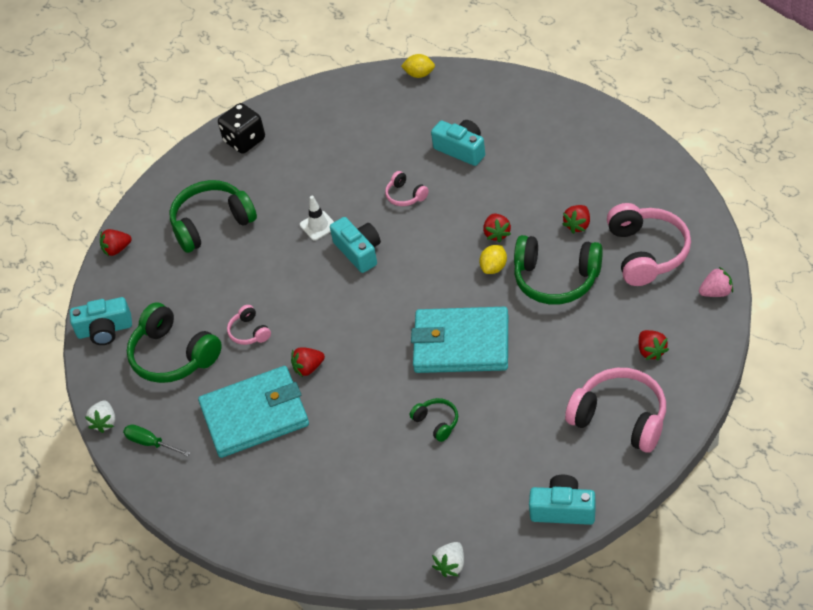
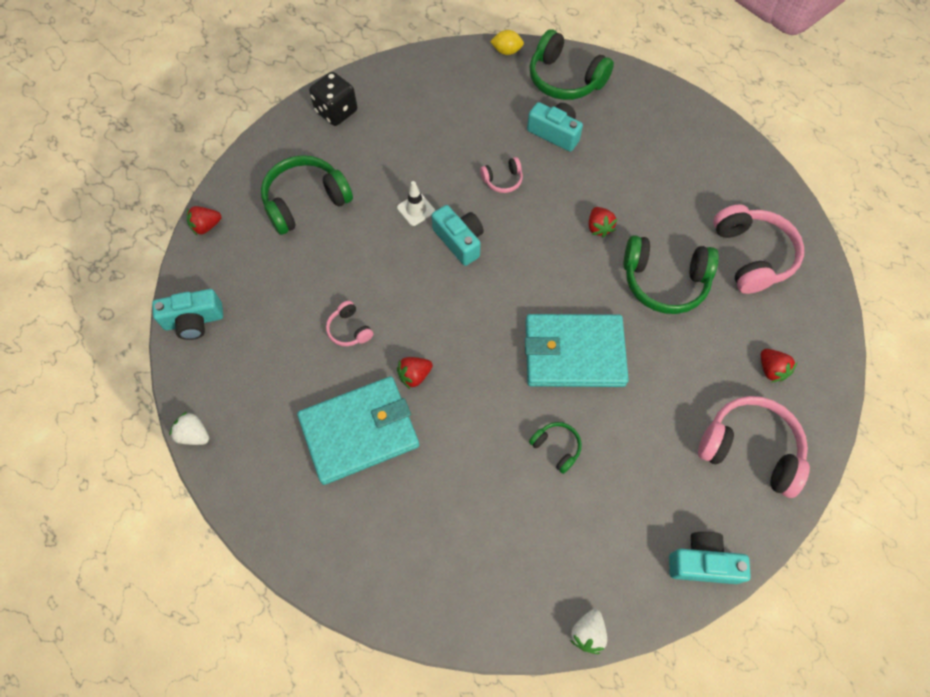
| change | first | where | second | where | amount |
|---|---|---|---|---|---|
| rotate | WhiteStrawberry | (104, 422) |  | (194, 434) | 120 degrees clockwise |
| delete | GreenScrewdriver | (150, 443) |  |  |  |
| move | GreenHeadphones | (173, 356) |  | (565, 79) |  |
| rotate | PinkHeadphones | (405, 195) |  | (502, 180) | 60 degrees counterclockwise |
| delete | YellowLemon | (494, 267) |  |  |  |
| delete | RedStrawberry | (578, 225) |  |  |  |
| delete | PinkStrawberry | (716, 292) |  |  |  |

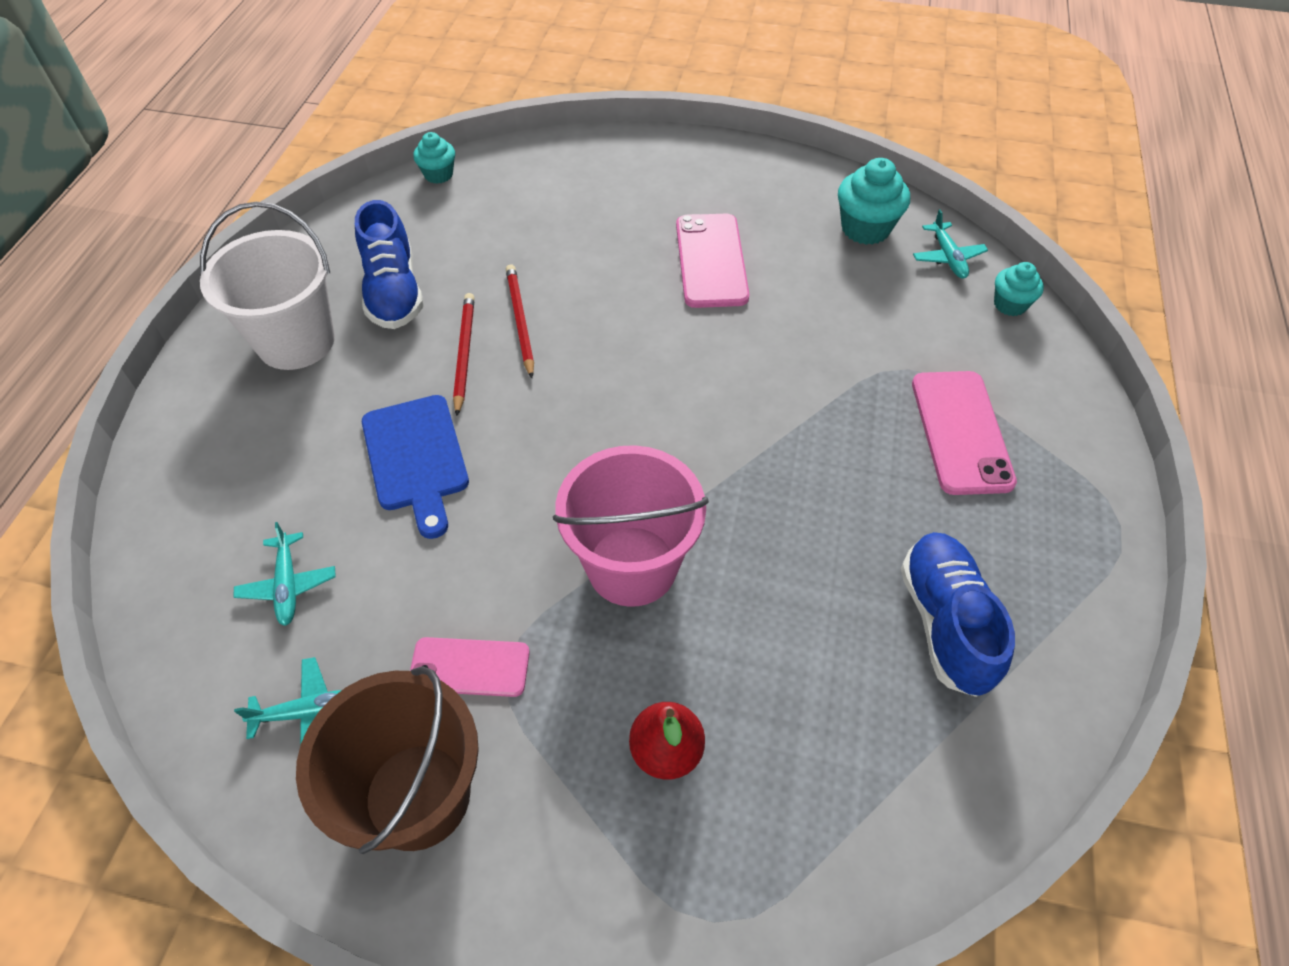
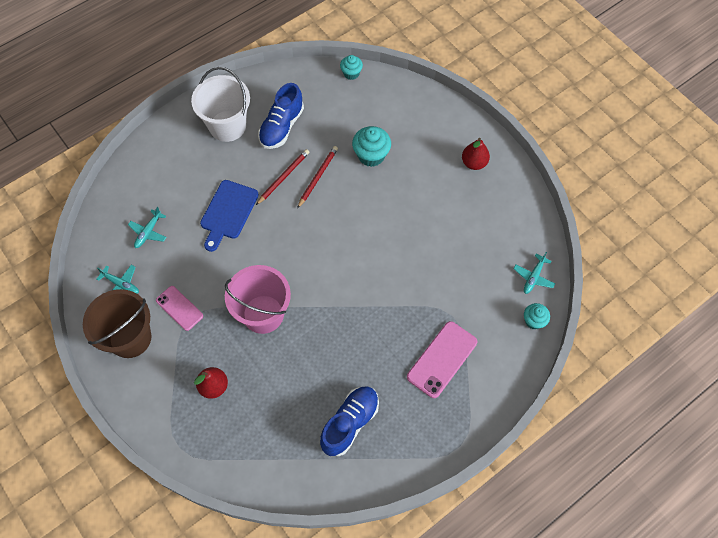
| change | first | where | second | where | amount |
|---|---|---|---|---|---|
| delete | PinkPhone | (711, 261) |  |  |  |
| move | TurquoiseCupcake | (865, 228) |  | (371, 155) |  |
| insert |  |  | RedPear | (474, 163) |  |

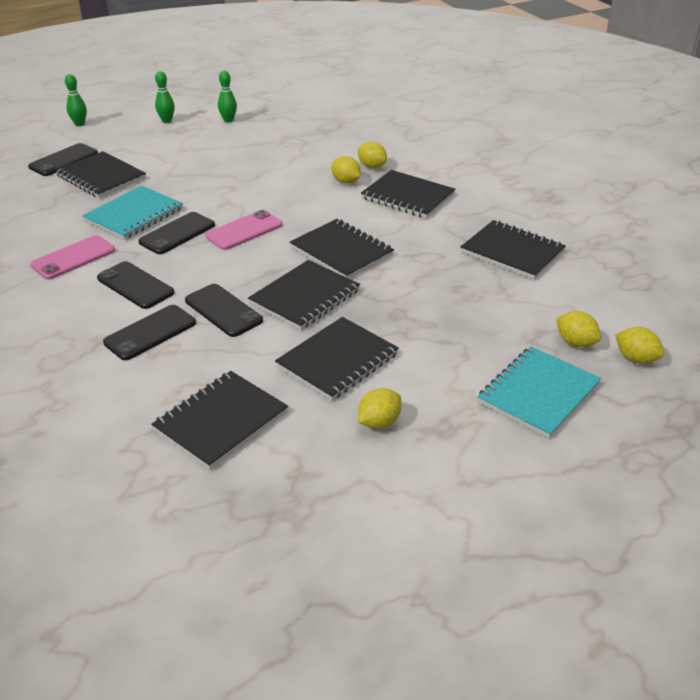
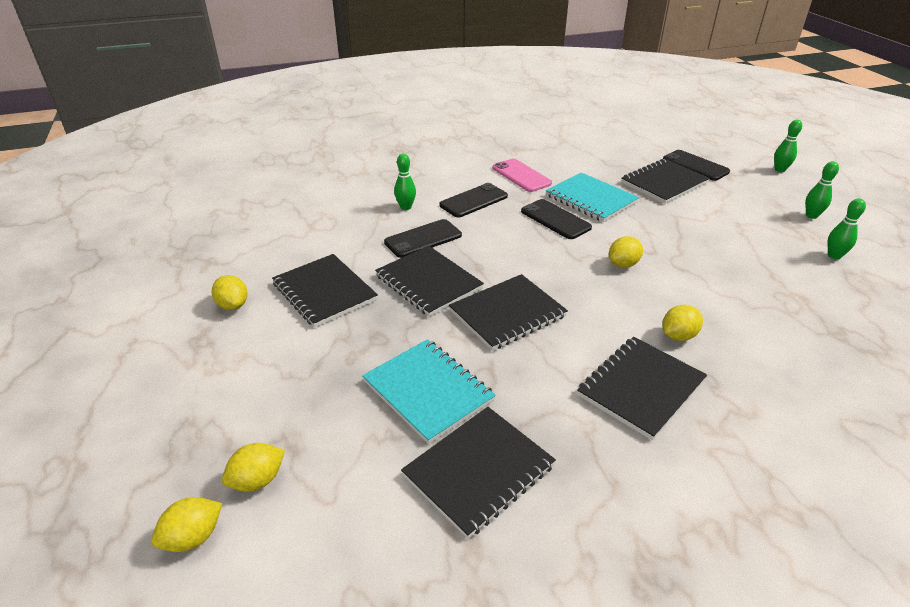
| change | first | where | second | where | amount |
|---|---|---|---|---|---|
| replace | BlackPhone | (150, 333) | GreenBowlingPin | (406, 207) |  |
| delete | BlackNotebook | (221, 421) |  |  |  |
| delete | PinkPhone | (244, 230) |  |  |  |
| move | YellowLemon | (372, 166) |  | (623, 264) |  |
| move | TurquoiseNotebook | (538, 393) |  | (428, 391) |  |

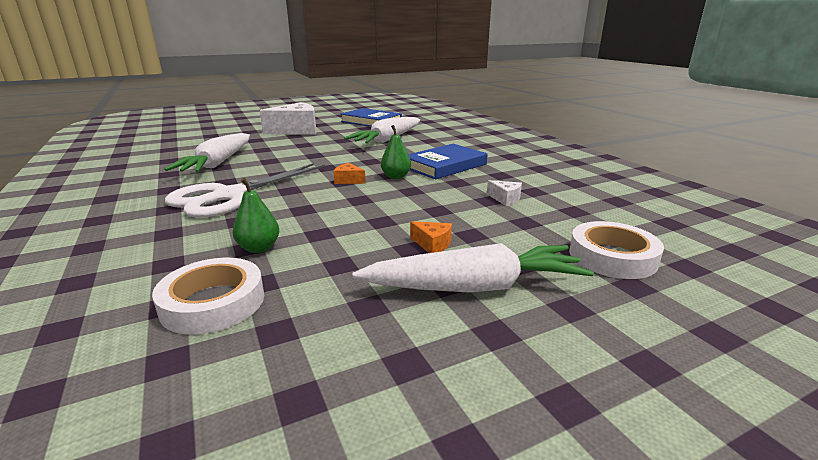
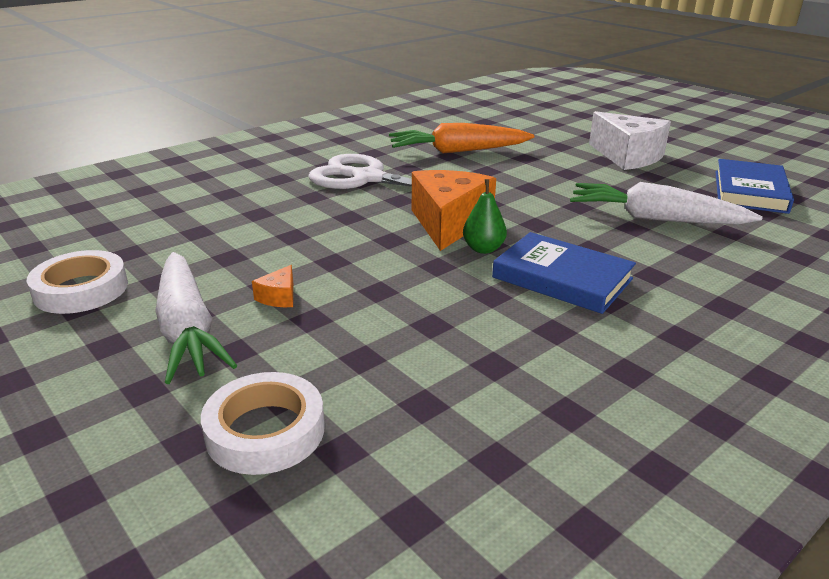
| change | first | where | second | where | amount |
|---|---|---|---|---|---|
| move | WhiteTape | (213, 302) |  | (81, 289) |  |
| recolor | WhiteCarrot | (218, 163) | OrangeCarrot | (457, 151) |  |
| delete | GreenPear | (259, 248) |  |  |  |
| resize | OrangeCheese | (348, 180) |  | (449, 223) | x2.40 |
| delete | WhiteCheese | (505, 199) |  |  |  |

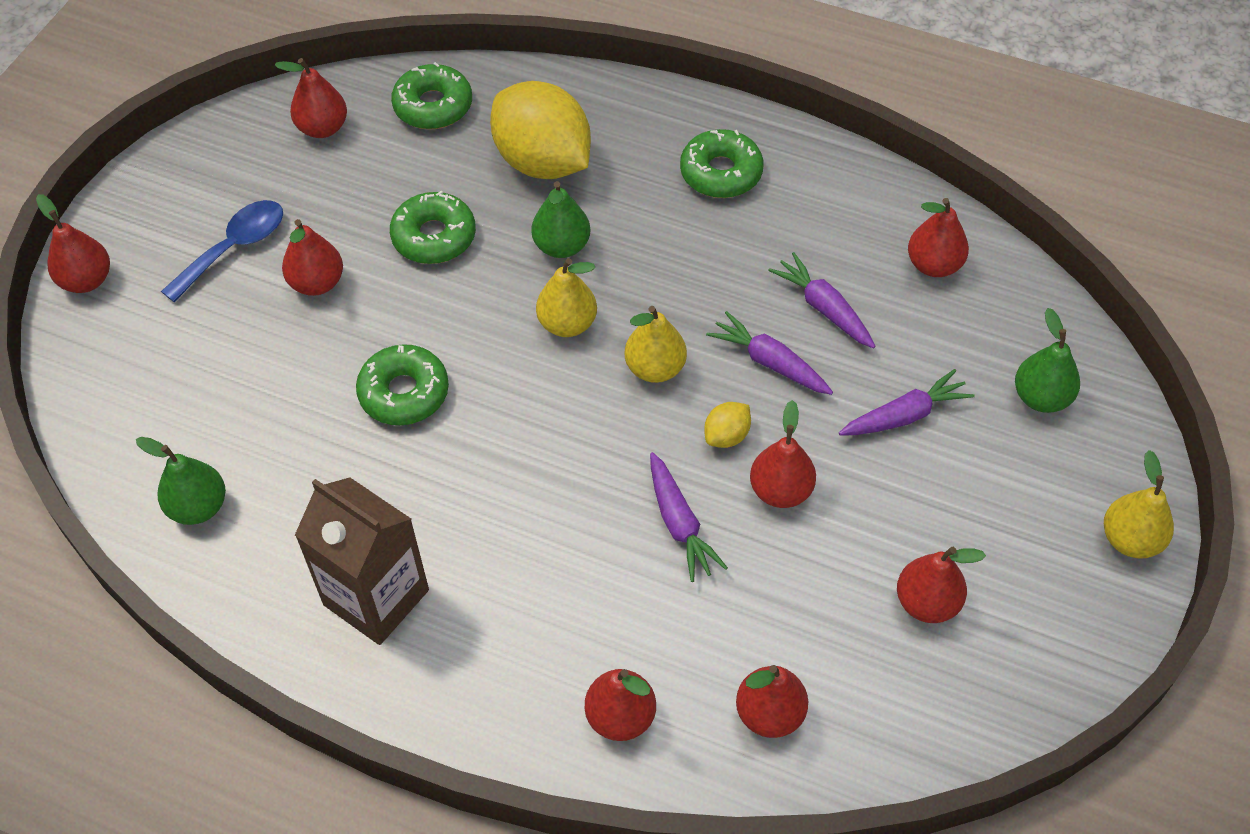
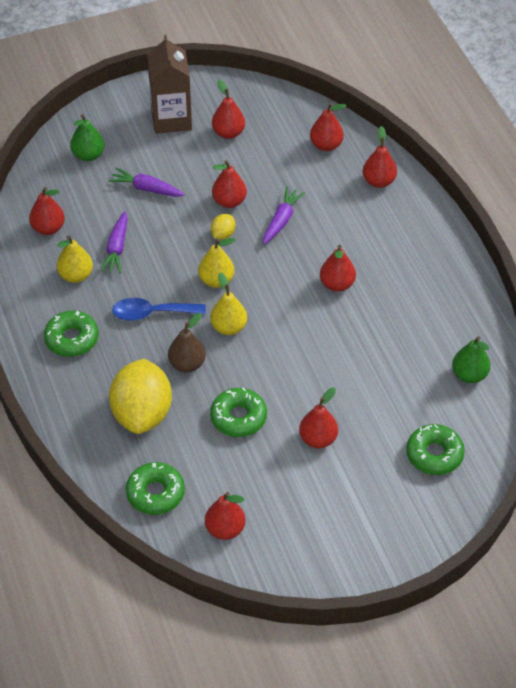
| change | first | where | second | where | amount |
|---|---|---|---|---|---|
| move | RedPear | (86, 280) |  | (337, 284) |  |
| move | BlueSpoon | (234, 248) |  | (152, 313) |  |
| move | BrownCarton | (376, 597) |  | (171, 119) |  |
| move | GreenDonut | (404, 393) |  | (434, 454) |  |
| recolor | GreenPear | (562, 246) | BrownPear | (187, 364) |  |
| rotate | YellowLemon | (726, 436) |  | (223, 234) | 60 degrees counterclockwise |
| delete | PurpleCarrot | (769, 362) |  |  |  |
| move | YellowPear | (1130, 539) |  | (76, 275) |  |

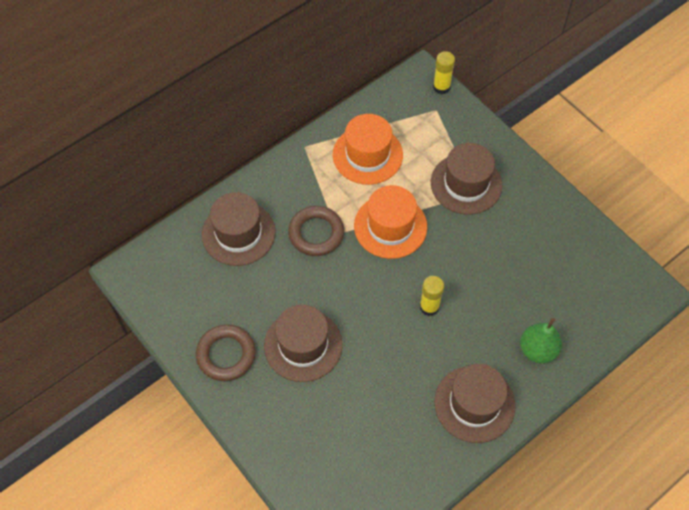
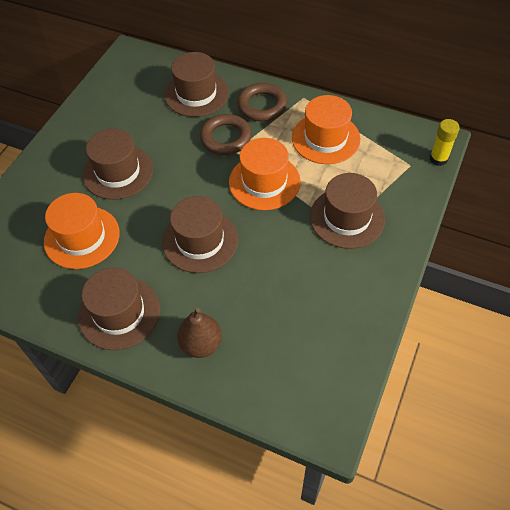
| change | first | where | second | where | amount |
|---|---|---|---|---|---|
| move | BrownRing | (226, 355) |  | (262, 105) |  |
| replace | YellowGlueStick | (429, 307) | BrownHat | (200, 241) |  |
| recolor | GreenPear | (537, 350) | BrownPear | (201, 344) |  |
| insert |  |  | OrangeHat | (82, 237) |  |

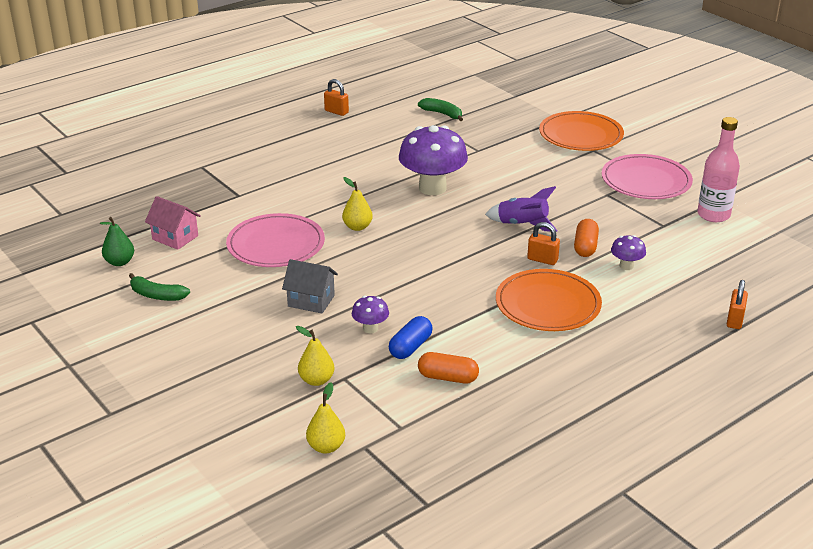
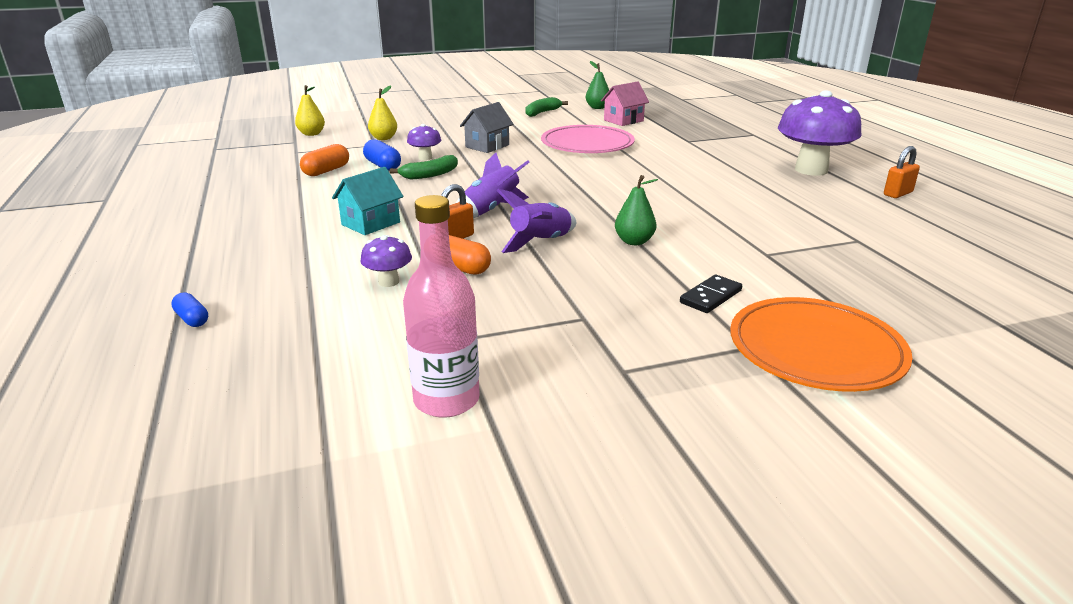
| change | first | where | second | where | amount |
|---|---|---|---|---|---|
| delete | YellowPear | (357, 227) |  |  |  |
| move | PurpleMushroom | (432, 188) |  | (811, 170) |  |
| move | GreenBanana | (442, 114) |  | (430, 175) |  |
| replace | OrangePlate | (548, 304) | TurquoiseHouse | (370, 223) |  |
| delete | PinkPlate | (646, 181) |  |  |  |
| replace | OrangePadlock | (734, 320) | BlueCapsule | (192, 319) |  |
| insert |  |  | PurpleRocket | (490, 211) |  |
| insert |  |  | GreenPear | (634, 241) |  |
| insert |  |  | BlackDomino | (710, 296) |  |

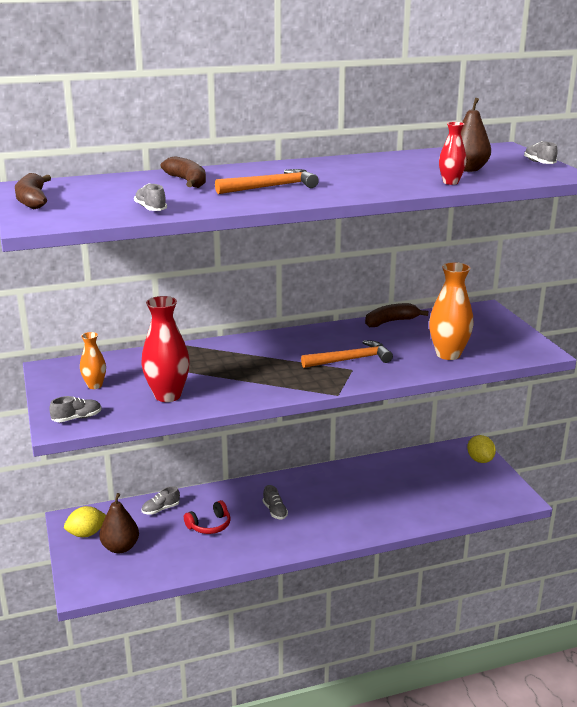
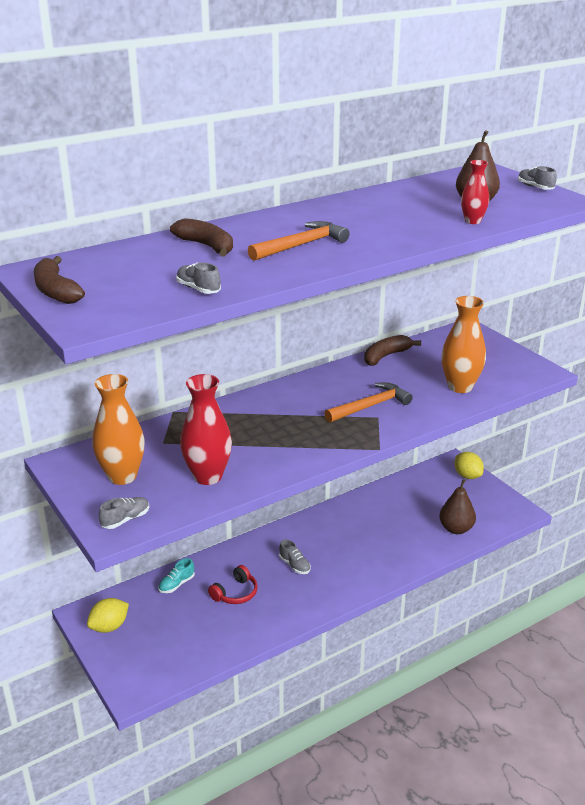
| change | first | where | second | where | amount |
|---|---|---|---|---|---|
| resize | OrangeVase | (95, 385) |  | (122, 476) | x1.79 |
| move | BrownPear | (120, 547) |  | (456, 529) |  |
| recolor | GreyShoe | (161, 509) | TurquoiseShoe | (176, 584) |  |

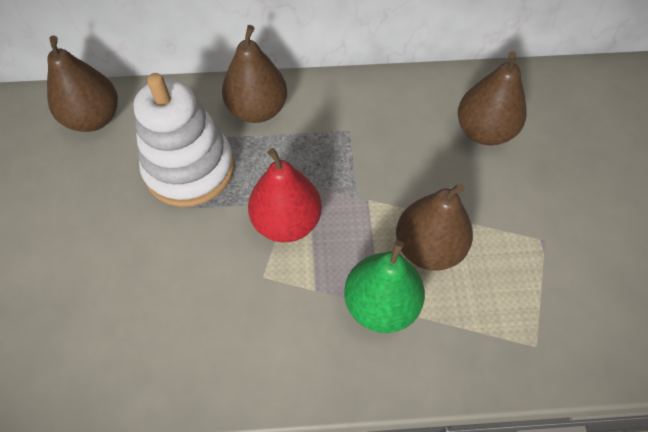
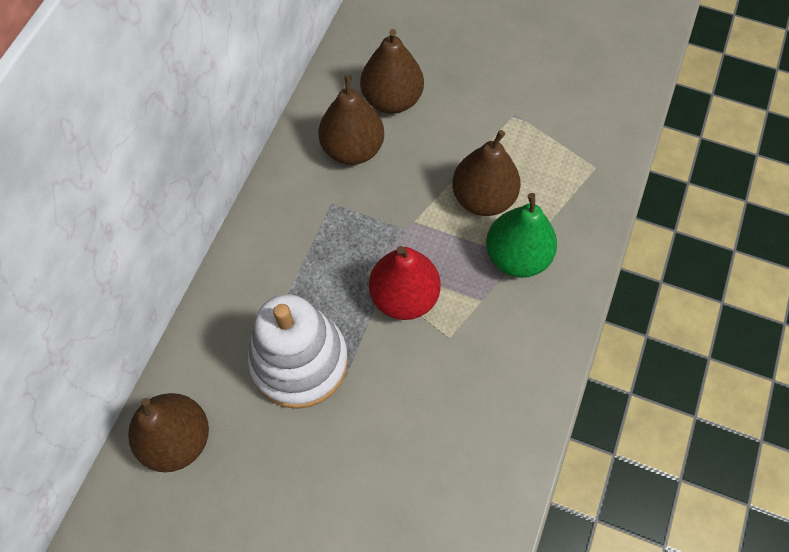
| change | first | where | second | where | amount |
|---|---|---|---|---|---|
| move | BrownPear | (257, 110) |  | (352, 149) |  |

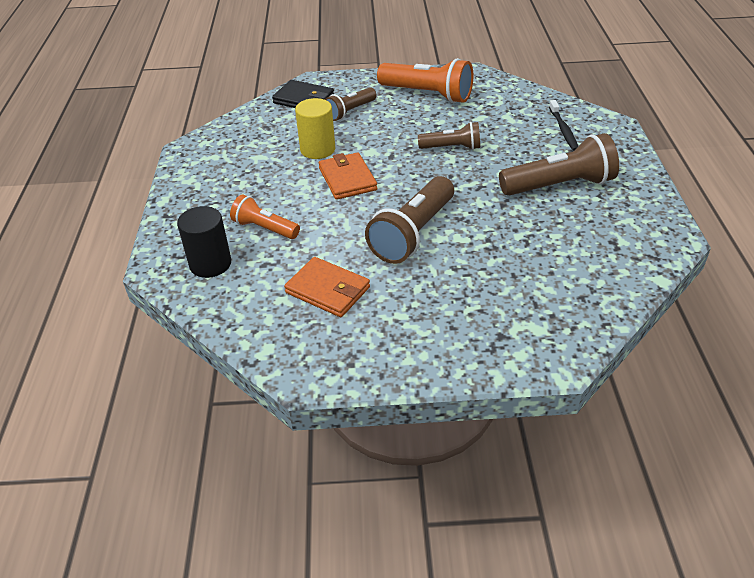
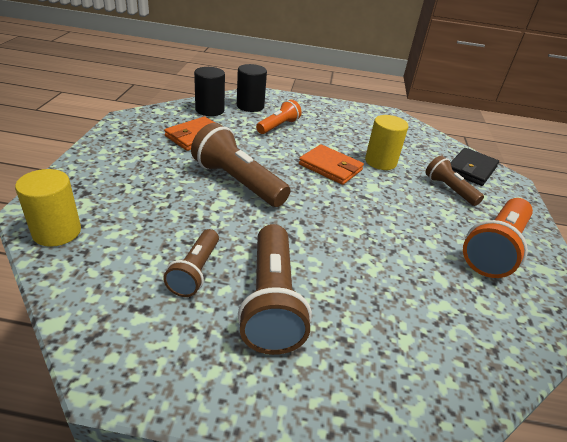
| change | first | where | second | where | amount |
|---|---|---|---|---|---|
| rotate | OrangeWallet | (347, 179) |  | (330, 167) | 45 degrees clockwise |
| move | BrownFlashlight | (452, 148) |  | (195, 271) |  |
| delete | BlackToothbrush | (563, 130) |  |  |  |
| insert |  |  | YellowCylinder | (57, 232) |  |
| insert |  |  | BlackCylinder | (209, 110) |  |

